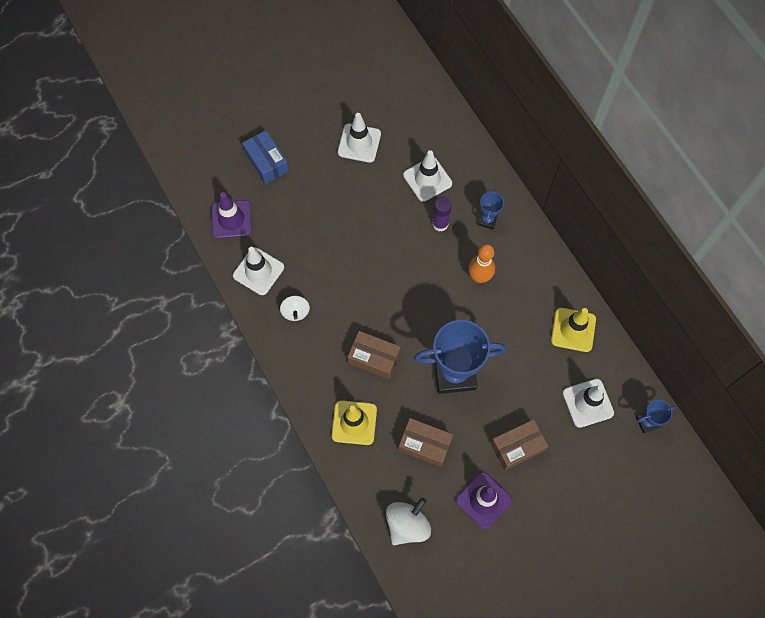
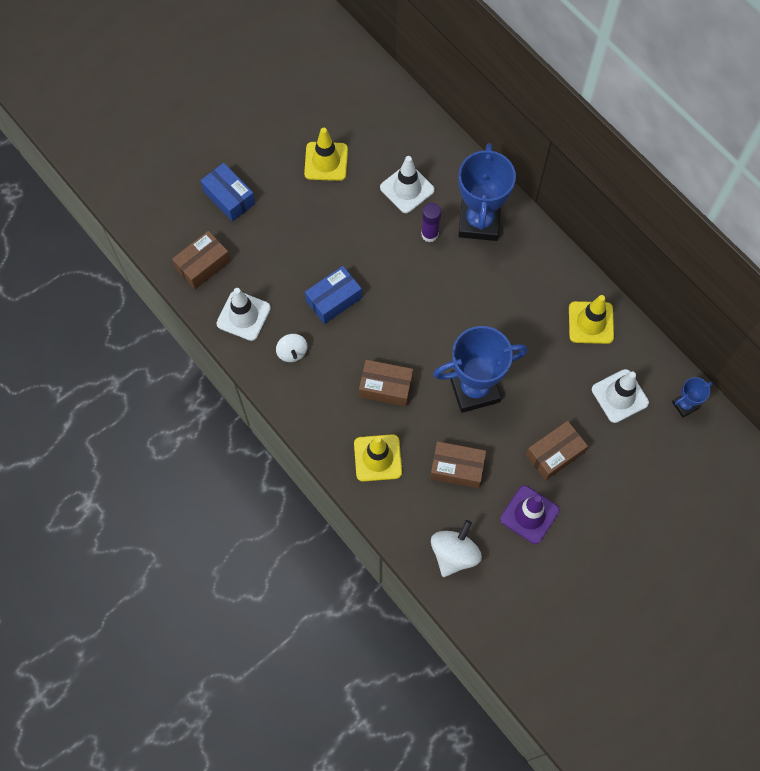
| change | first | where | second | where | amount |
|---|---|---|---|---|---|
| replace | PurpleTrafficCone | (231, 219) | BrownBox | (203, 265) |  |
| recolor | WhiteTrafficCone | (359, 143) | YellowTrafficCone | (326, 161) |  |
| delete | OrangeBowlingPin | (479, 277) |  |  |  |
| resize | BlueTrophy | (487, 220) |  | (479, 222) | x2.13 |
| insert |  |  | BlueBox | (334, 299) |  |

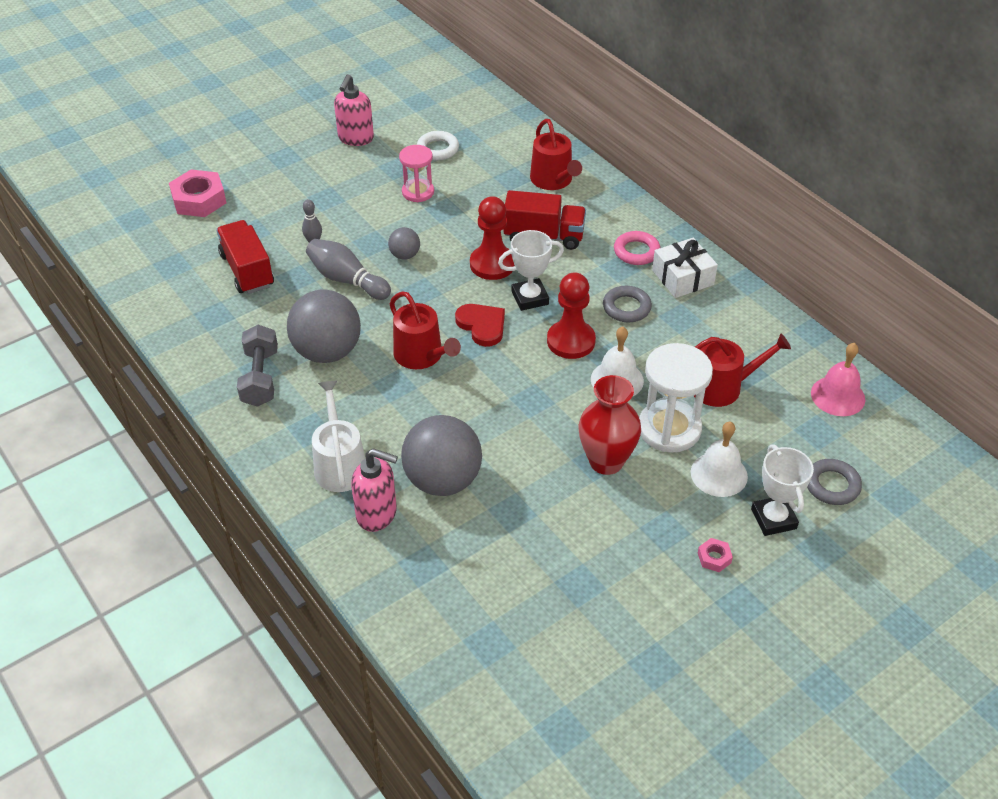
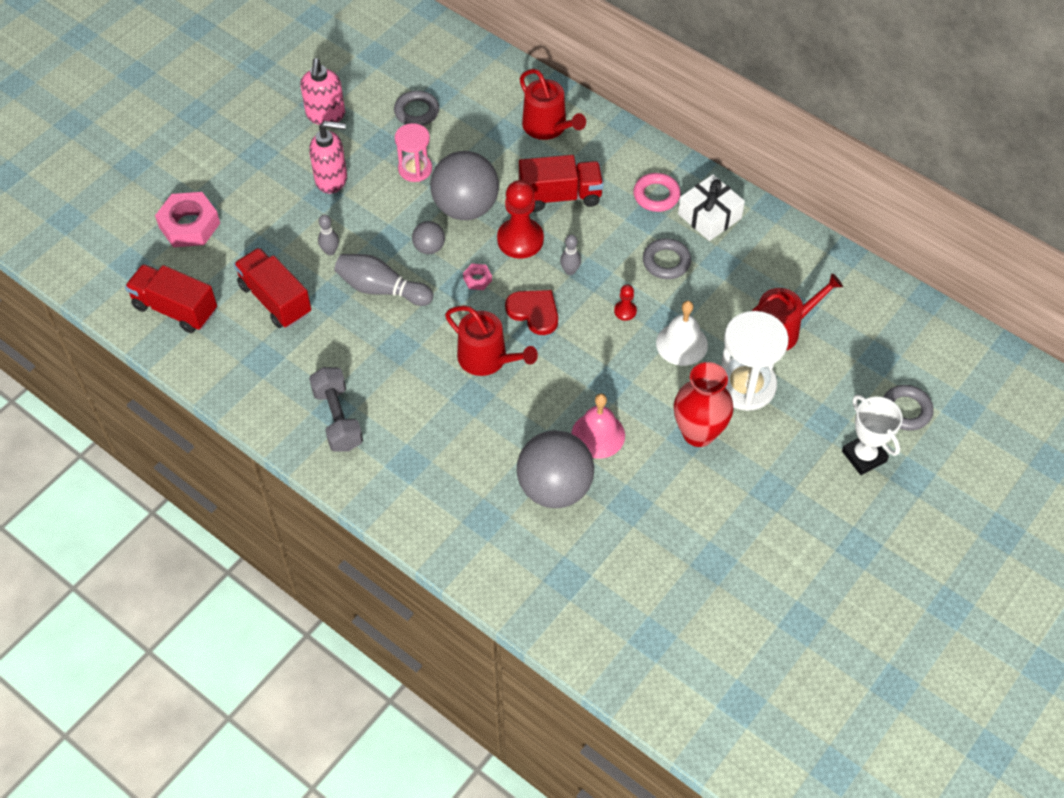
| change | first | where | second | where | amount |
|---|---|---|---|---|---|
| move | GreyBall | (327, 352) |  | (465, 207) |  |
| delete | WhiteWateringCan | (339, 464) |  |  |  |
| move | PinkSoapDispenser | (377, 514) |  | (332, 179) |  |
| recolor | WhiteRing | (438, 149) | GreyRing | (416, 112) |  |
| replace | WhiteTrophy | (530, 298) | GreyBowlingPin | (570, 271) |  |
| resize | RedPawn | (571, 341) |  | (625, 311) | x0.47 |
| delete | WhiteBell | (719, 474) |  |  |  |
| move | PinkNut | (714, 558) |  | (477, 279) |  |
| move | PinkBell | (838, 396) |  | (598, 435) |  |
| insert |  |  | RedTruck | (175, 309) |  |

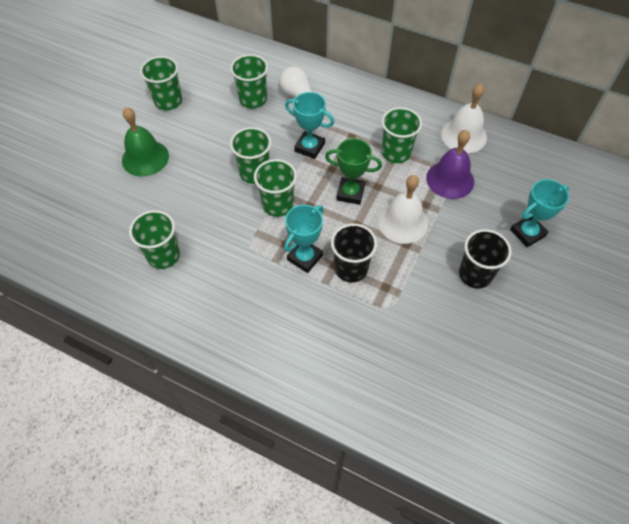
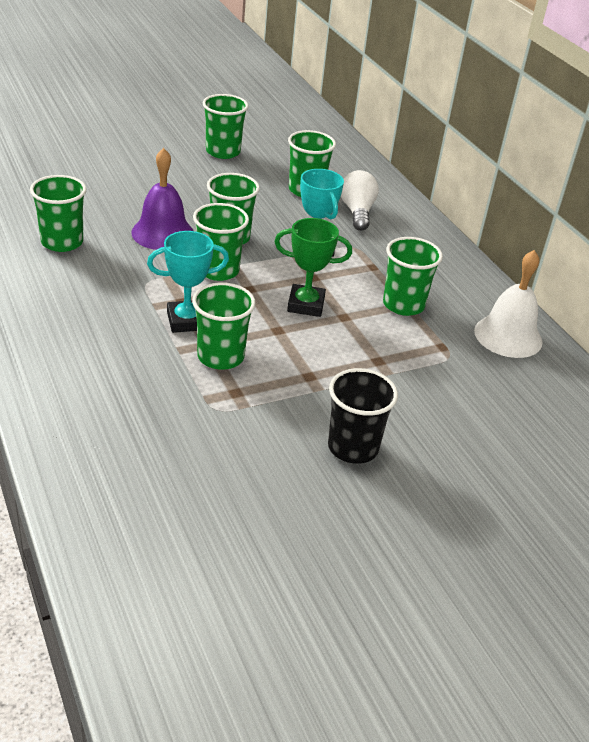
| change | first | where | second | where | amount |
|---|---|---|---|---|---|
| delete | GreenBell | (145, 158) |  |  |  |
| rotate | GreenTrophy | (350, 193) |  | (306, 305) | 45 degrees counterclockwise |
| recolor | BlackCup | (351, 268) | GreenCup | (220, 357) |  |
| delete | WhiteBell | (403, 222) |  |  |  |
| move | PurpleBell | (450, 179) |  | (163, 233) |  |
| delete | TurquoiseTrophy | (527, 233) |  |  |  |

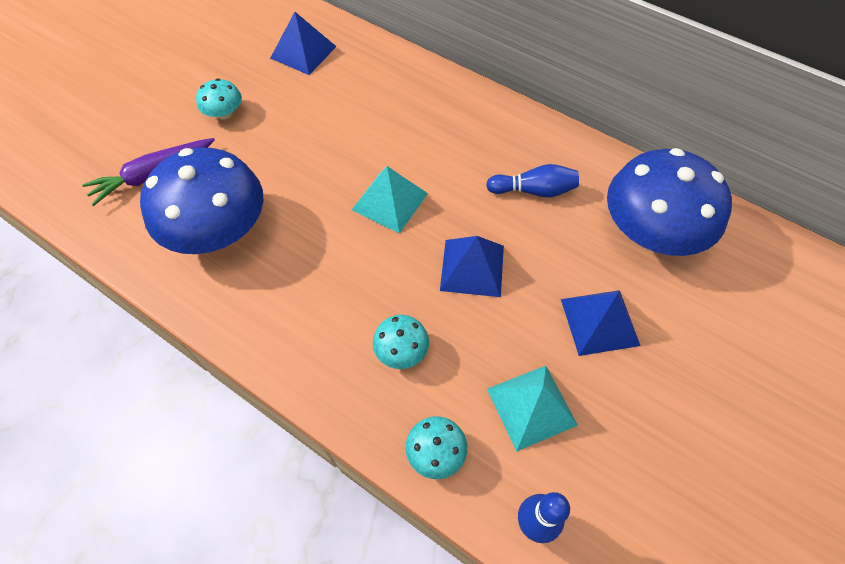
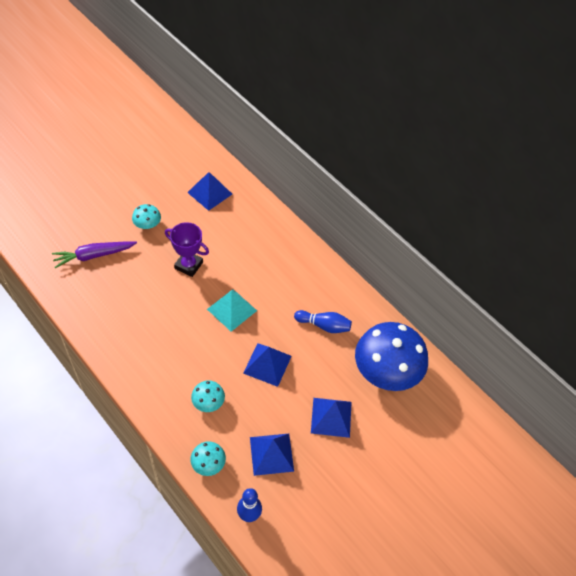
| change | first | where | second | where | amount |
|---|---|---|---|---|---|
| delete | BlueMushroom | (218, 230) |  |  |  |
| recolor | TurquoisePyramid | (531, 407) | BluePyramid | (271, 454) |  |
| insert |  |  | PurpleTrophy | (188, 265) |  |

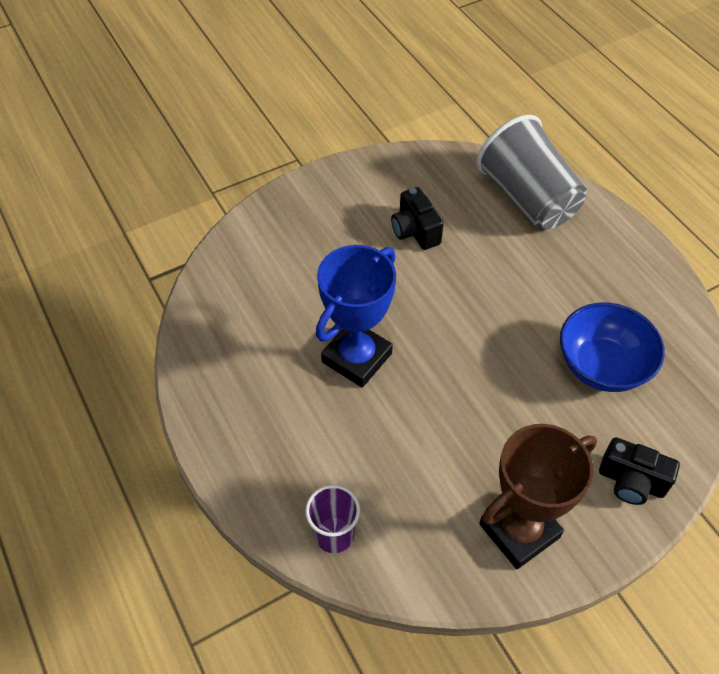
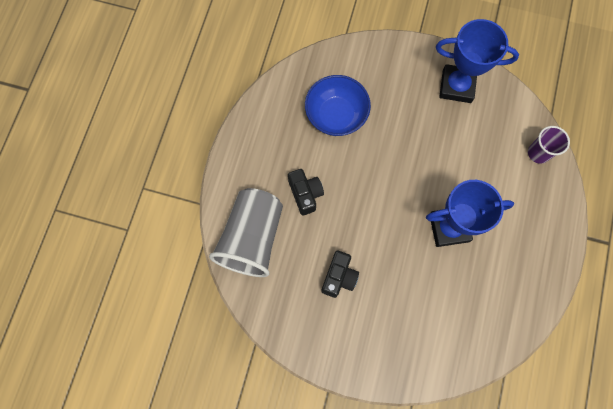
| change | first | where | second | where | amount |
|---|---|---|---|---|---|
| recolor | BrownTrophy | (519, 530) | BlueTrophy | (456, 86) |  |
| move | BlackCamera | (631, 481) |  | (305, 194) |  |

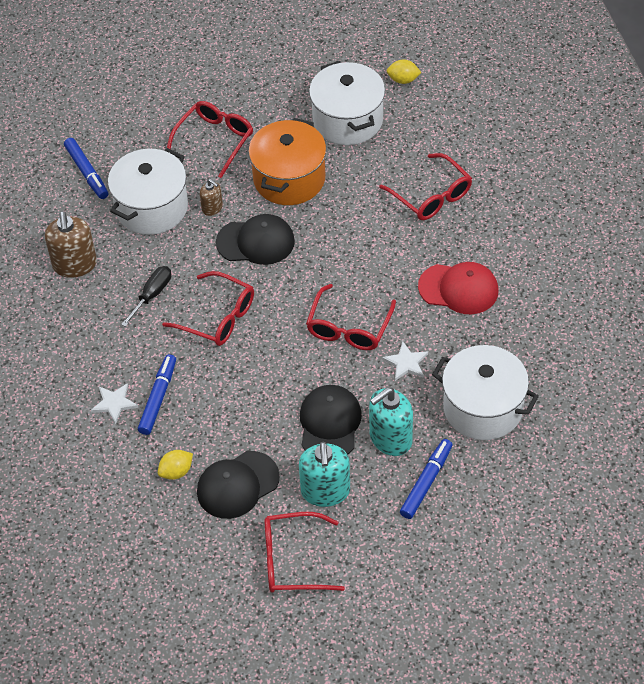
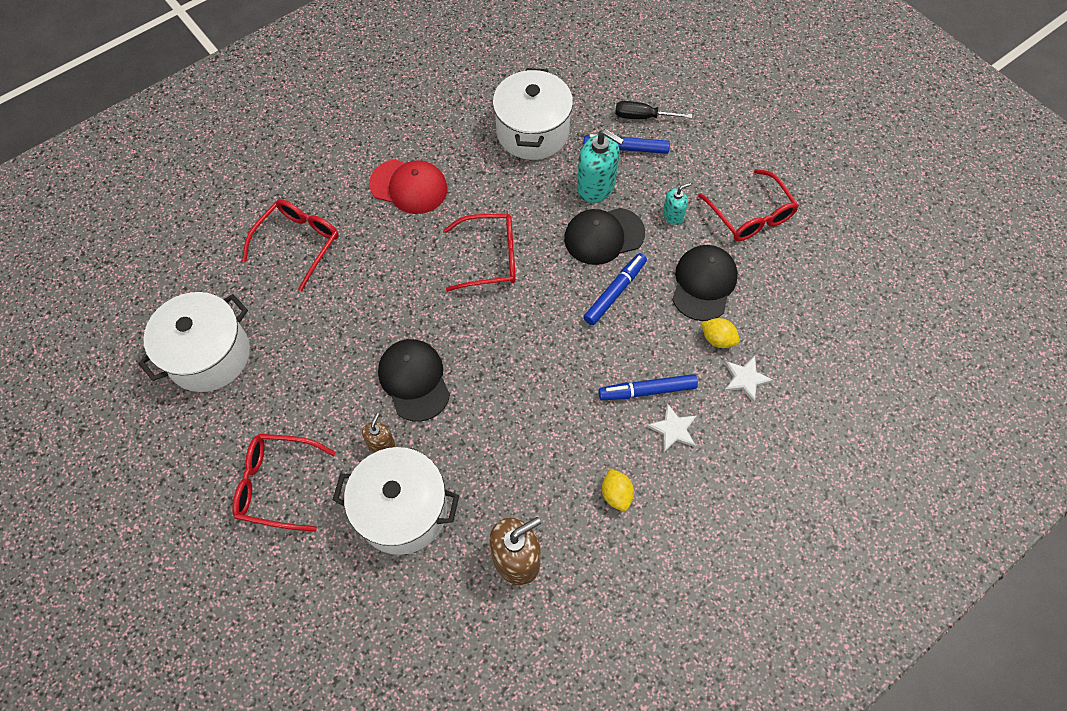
| change | first | where | second | where | amount |
|---|---|---|---|---|---|
| move | BlueMarker | (87, 172) |  | (615, 292) |  |
| move | BlackScrewdriver | (152, 295) |  | (642, 117) |  |
| delete | RedGlasses | (219, 317) |  |  |  |
| rotate | BlackCap | (237, 485) |  | (703, 284) | 105 degrees counterclockwise |
| delete | OrangePot | (289, 179) |  |  |  |
| resize | TurquoiseSoapDispenser | (325, 491) |  | (673, 215) | x0.54 |
| move | WhiteStar | (406, 363) |  | (745, 379) |  |
| move | YellowLemon | (403, 80) |  | (616, 494) |  |
| rotate | RedCap | (458, 289) |  | (409, 186) | 120 degrees clockwise |

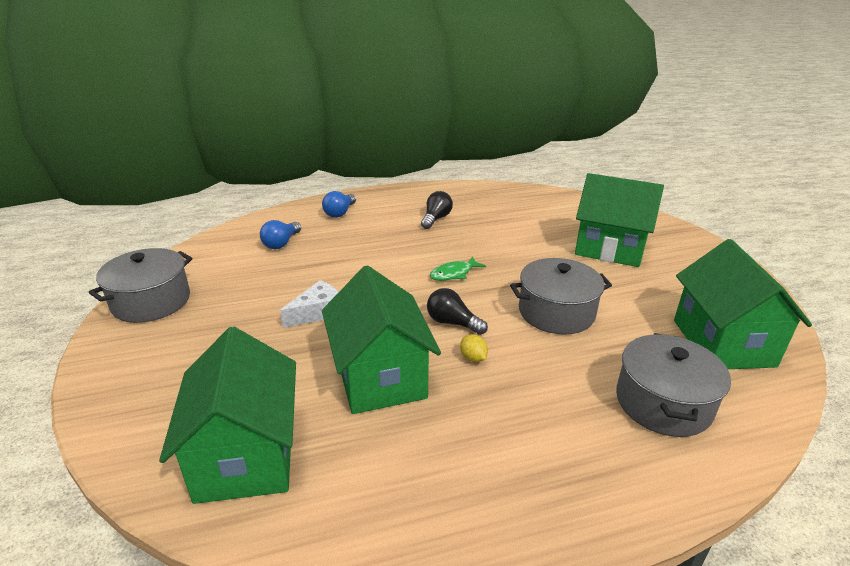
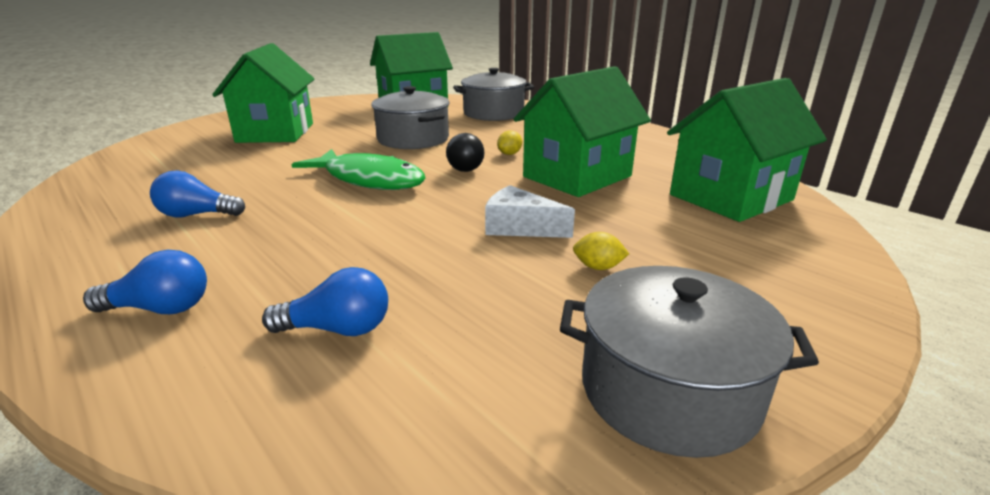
| change | first | where | second | where | amount |
|---|---|---|---|---|---|
| recolor | BlackLightBulb | (436, 219) | BlueLightBulb | (197, 215) |  |
| resize | GreenFish | (454, 273) |  | (369, 180) | x1.91 |
| insert |  |  | YellowLemon | (598, 267) |  |

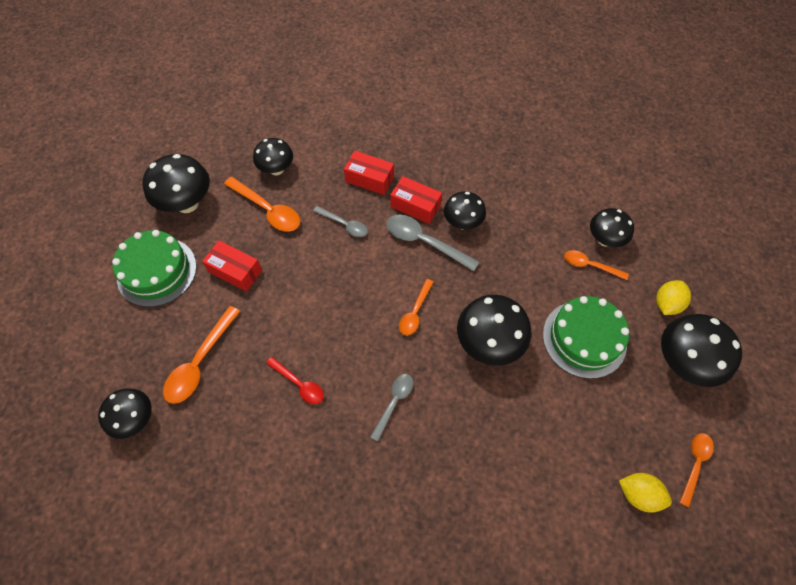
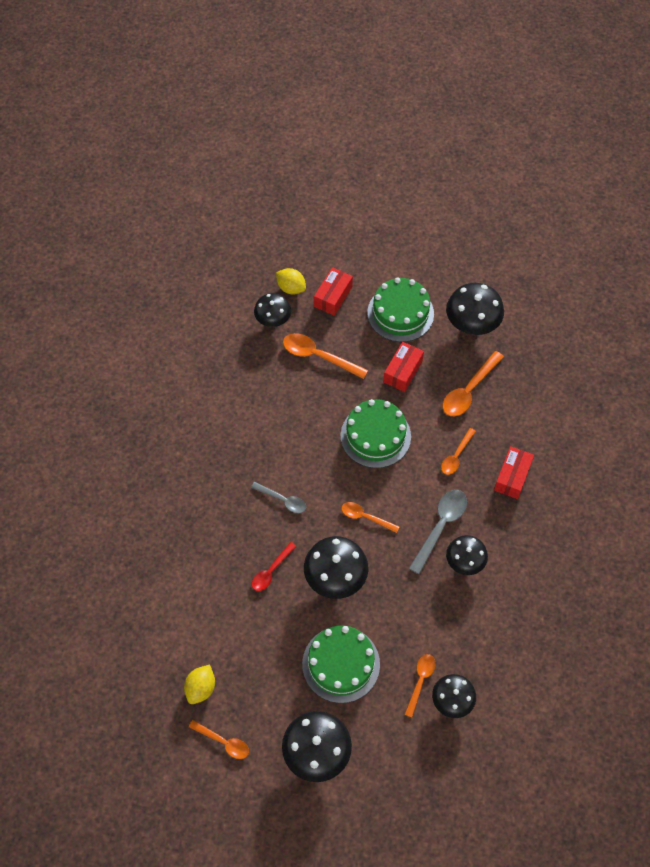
| change | first | where | second | where | amount |
|---|---|---|---|---|---|
| delete | BlackMushroom | (277, 169) |  |  |  |
| move | RedSpoon | (299, 384) |  | (271, 571) |  |
| recolor | GreySpoon | (344, 225) | OrangeSpoon | (456, 456) |  |
| move | RedBox | (415, 206) |  | (333, 296) |  |
| move | YellowLemon | (666, 304) |  | (291, 288) |  |
| insert |  |  | GreenCake | (375, 436) |  |

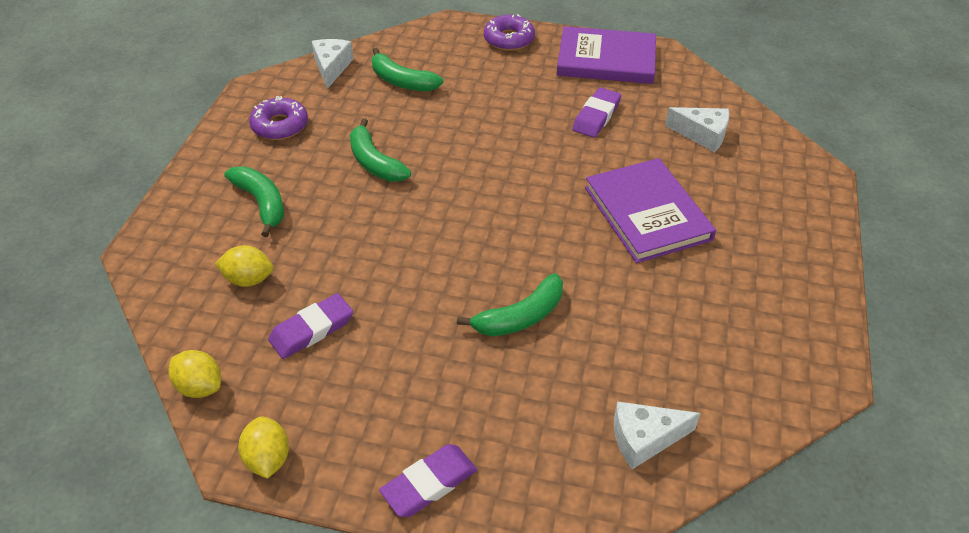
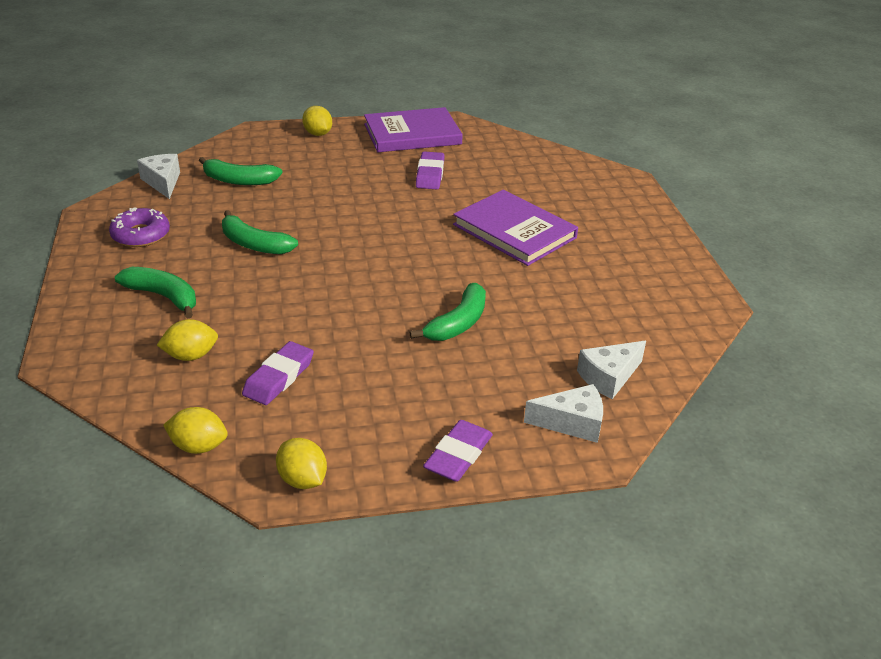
| change | first | where | second | where | amount |
|---|---|---|---|---|---|
| replace | PurpleDonut | (509, 39) | YellowLemon | (318, 134) |  |
| move | WhiteCheese | (702, 135) |  | (572, 423) |  |

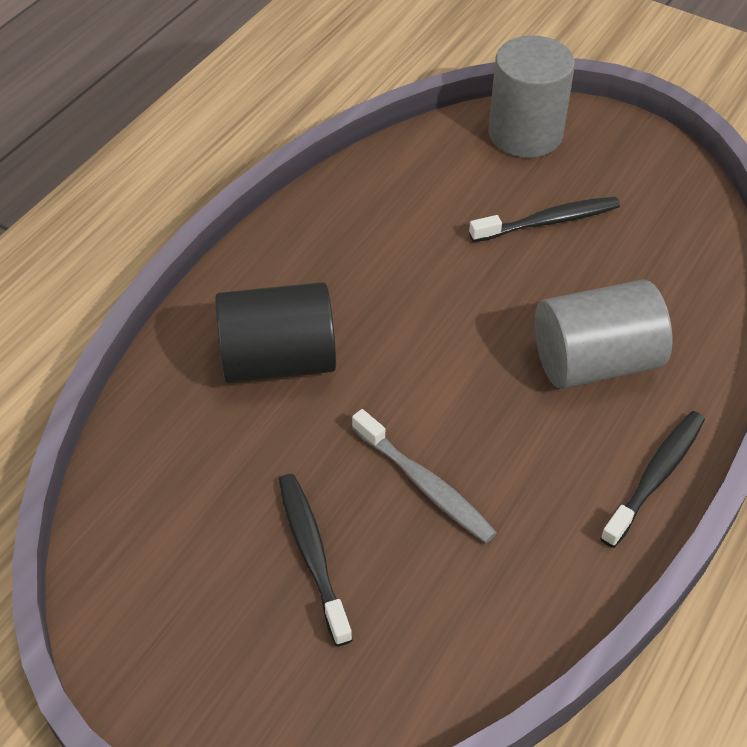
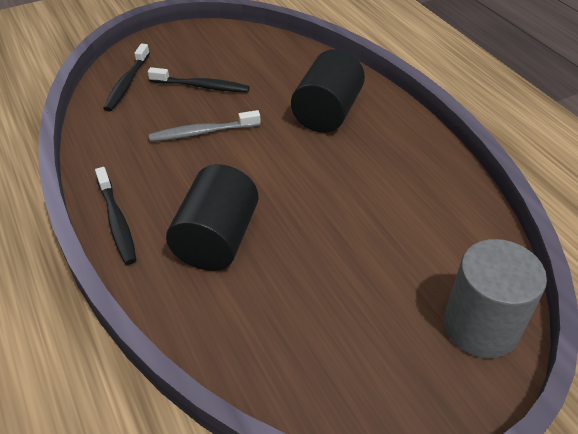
| change | first | where | second | where | amount |
|---|---|---|---|---|---|
| move | BlackToothbrush | (548, 222) |  | (127, 83) |  |
| recolor | GreyCylinder | (595, 362) | BlackCylinder | (217, 239) |  |

